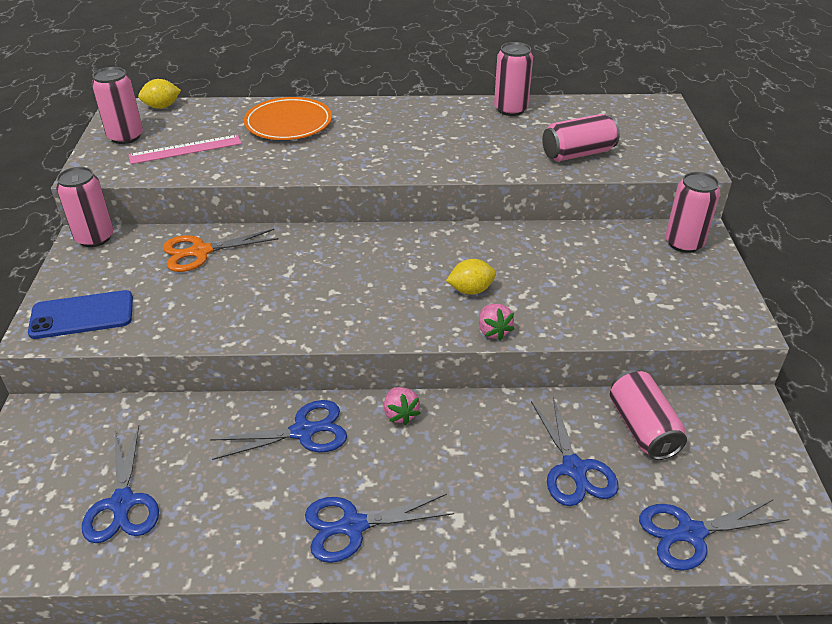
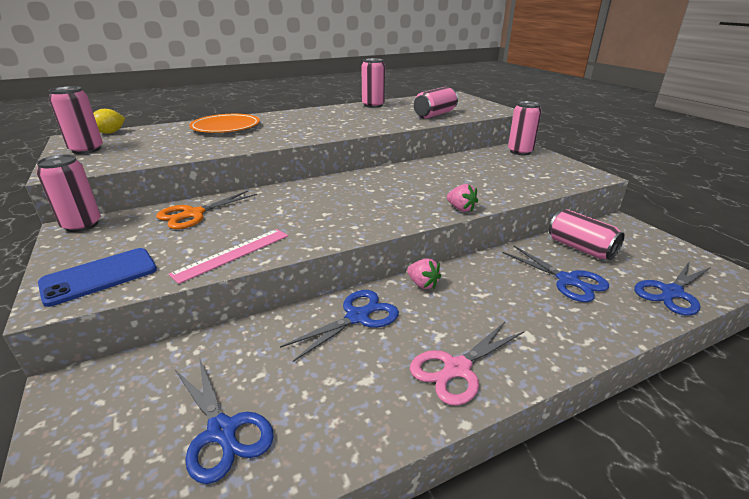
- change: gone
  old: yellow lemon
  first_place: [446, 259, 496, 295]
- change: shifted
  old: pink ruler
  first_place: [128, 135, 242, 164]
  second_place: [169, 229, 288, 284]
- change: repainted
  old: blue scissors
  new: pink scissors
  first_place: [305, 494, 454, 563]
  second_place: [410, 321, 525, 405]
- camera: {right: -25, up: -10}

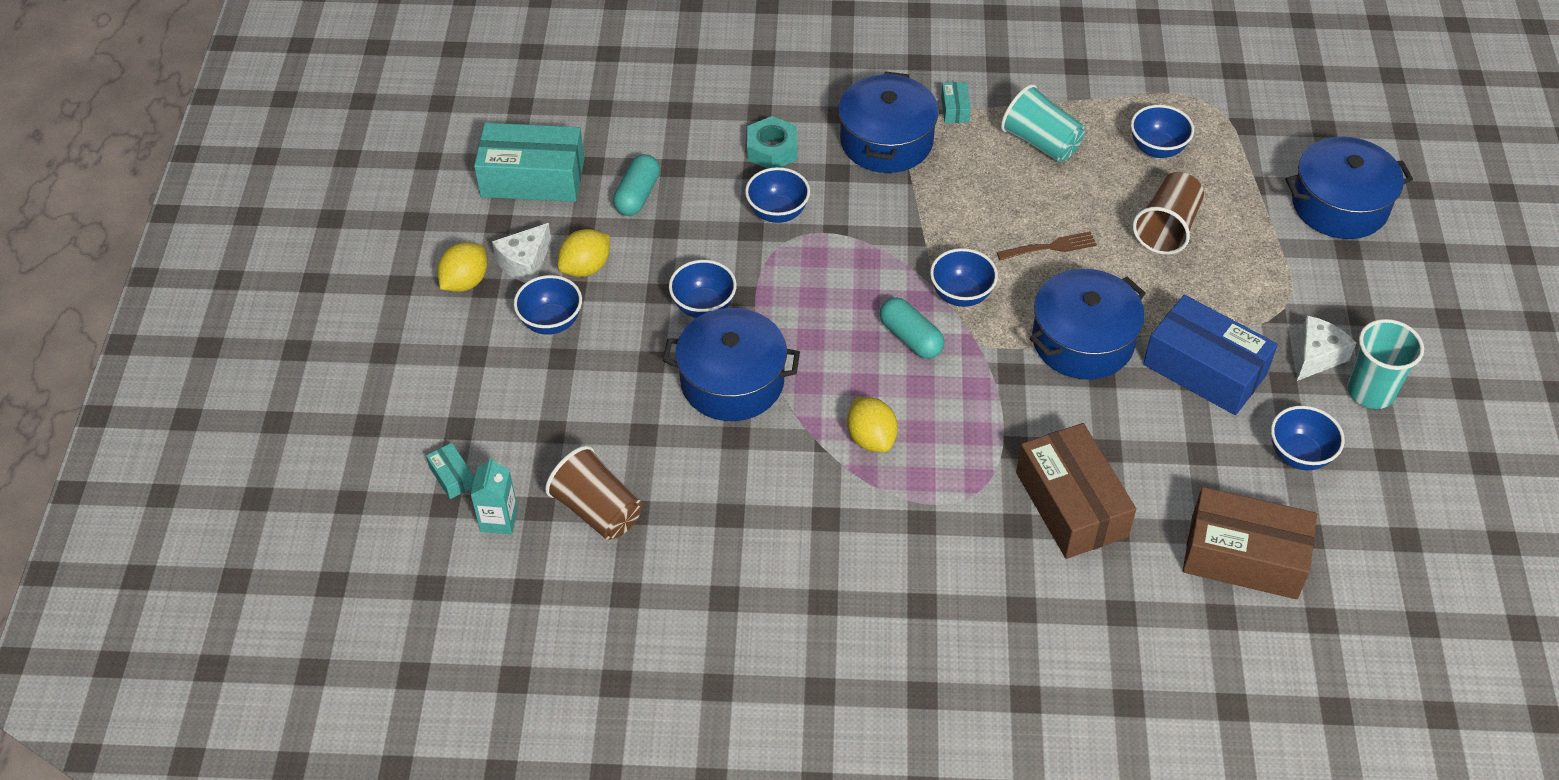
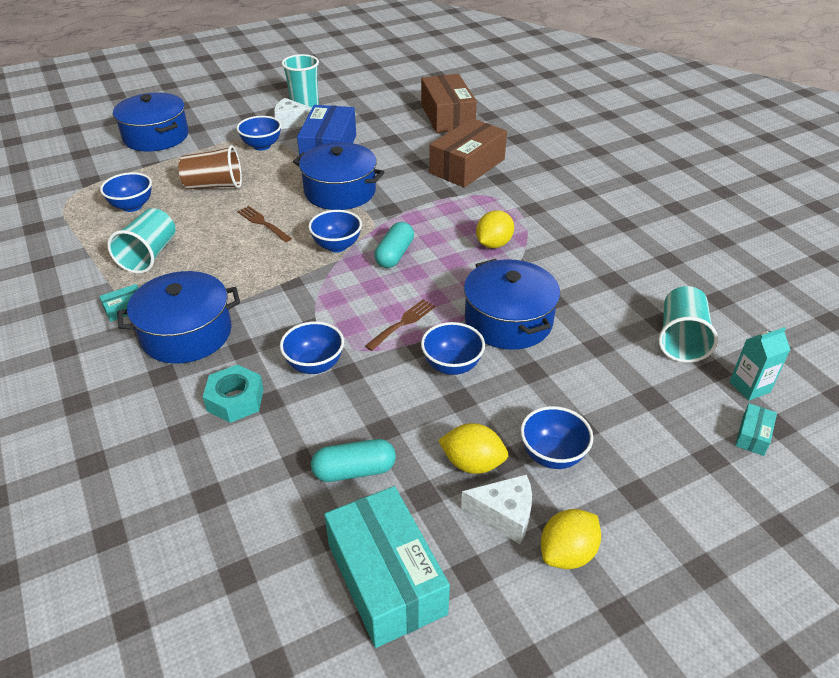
- change: new
  new: brown fork
  second_place: [365, 299, 435, 351]
- change: shifted
  old: blue bowl
  first_place: [1271, 406, 1345, 470]
  second_place: [237, 116, 282, 151]
- change: repainted
  old: brown cup
  new: turquoise cup
  first_place: [545, 446, 642, 540]
  second_place: [658, 286, 718, 363]
- change: rotated
  old: yellow lemon
  first_place: [437, 242, 487, 292]
  second_place: [541, 509, 601, 569]
  degrees: -45
- camera: {right: -120, up: -10}

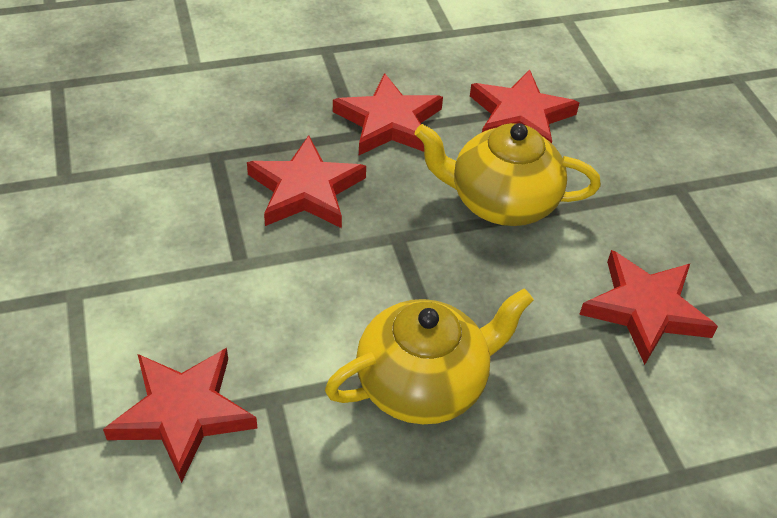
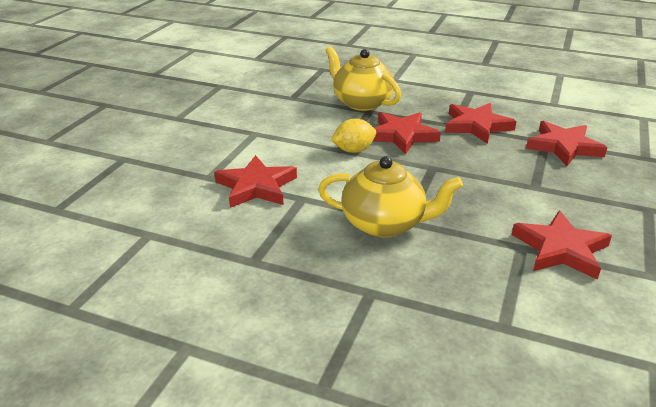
- change: new
  new: yellow lemon
  second_place: [331, 119, 376, 153]
- change: shifted
  old: yellow teapot
  first_place: [415, 123, 601, 226]
  second_place: [325, 46, 401, 111]
- camera: {right: 40, up: -15}

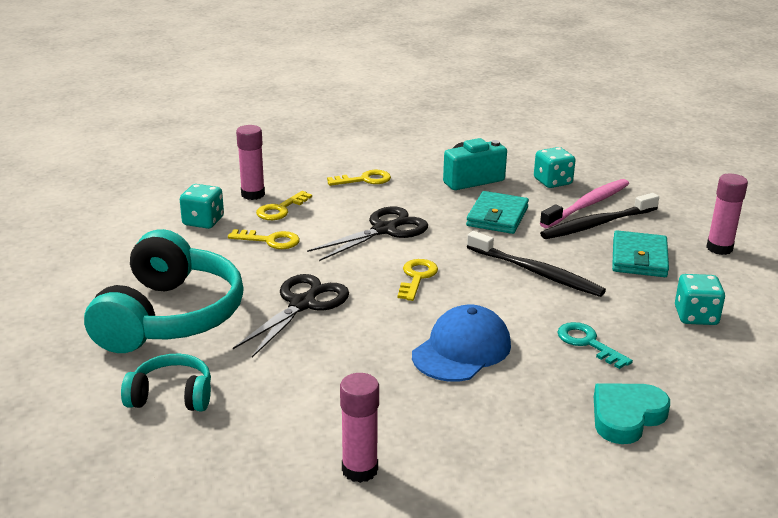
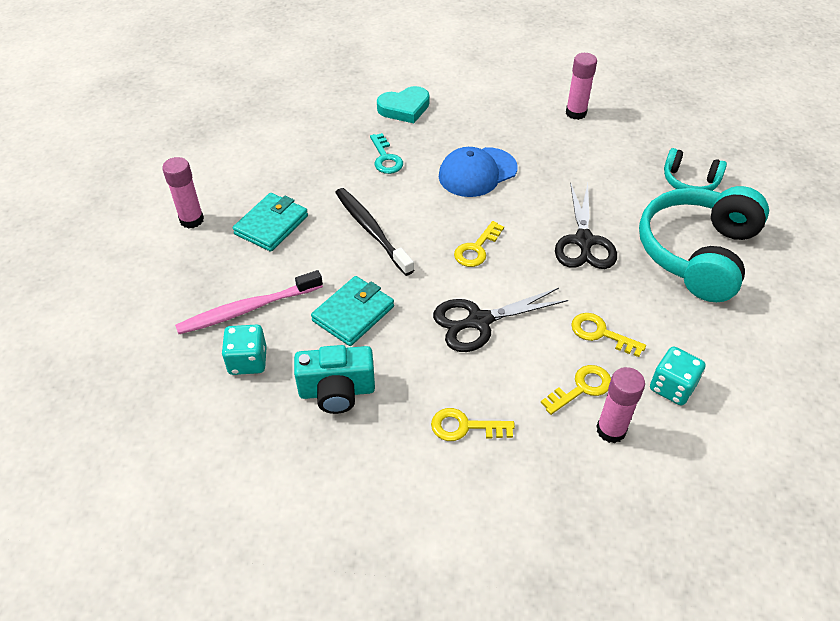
- change: gone
  old: black toothbrush
  first_place: [540, 193, 659, 239]
- change: gone
  old: turquoise dice
  first_place: [675, 274, 725, 325]
- change: rotated
  old: black scissors
  first_place: [233, 274, 349, 358]
  second_place: [555, 182, 617, 269]
  degrees: -45
- camera: {right: -160, up: 20}

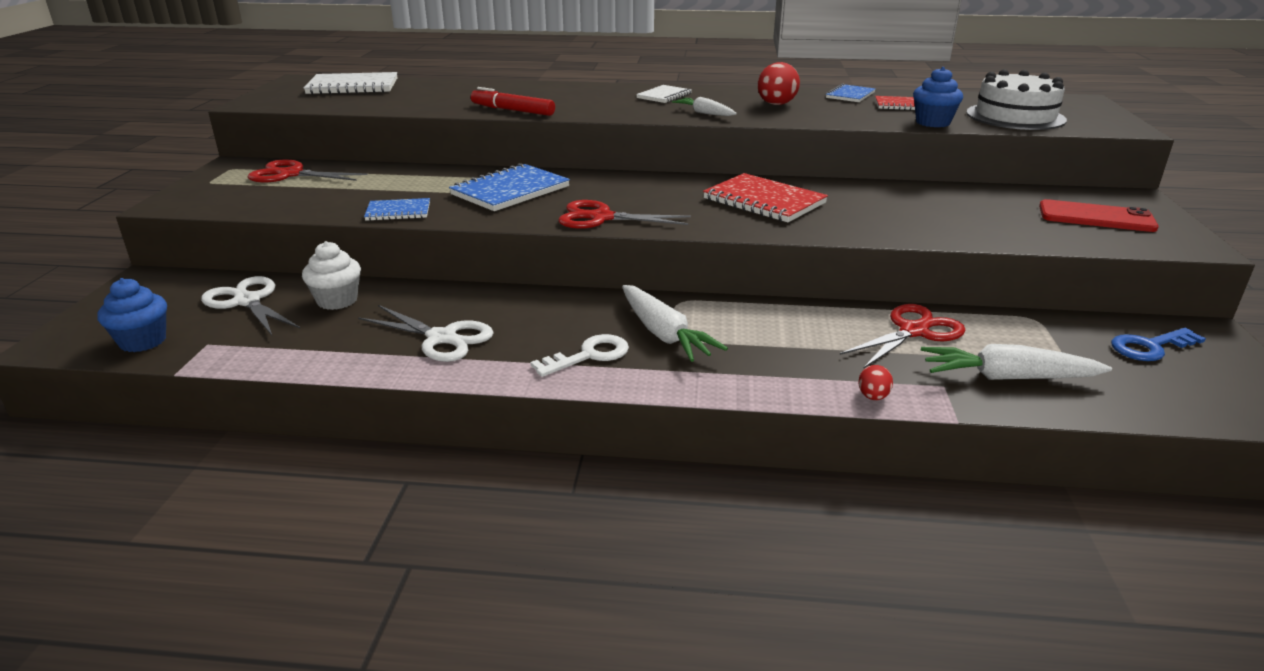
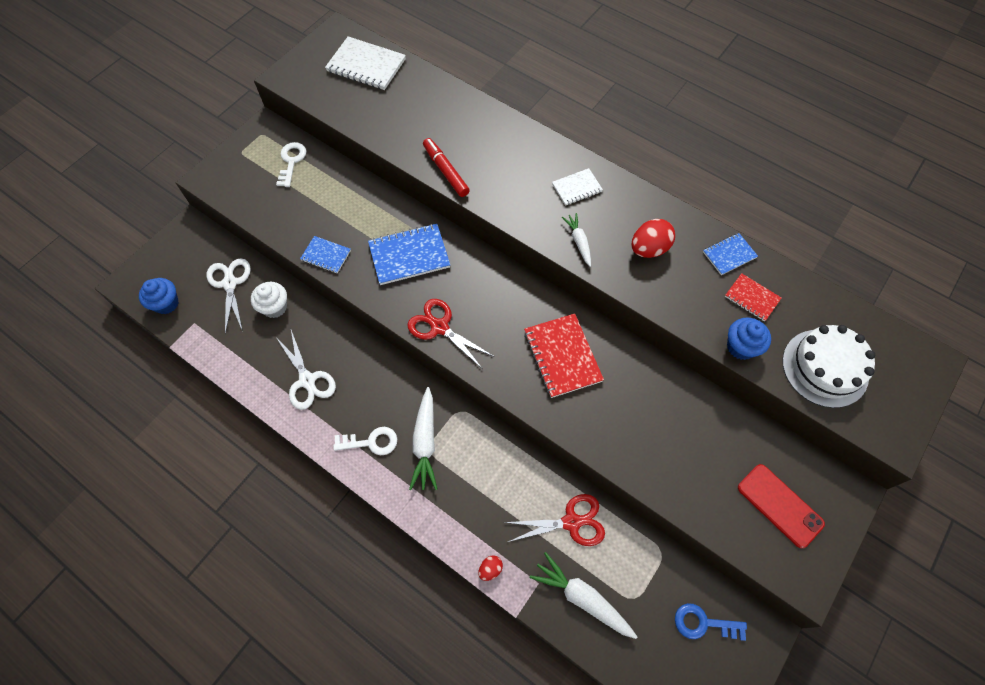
- change: swapped
  old: red scissors
  new: white key
  first_place: [248, 159, 368, 182]
  second_place: [276, 142, 306, 187]
- camera: {right: 30, up: 35}

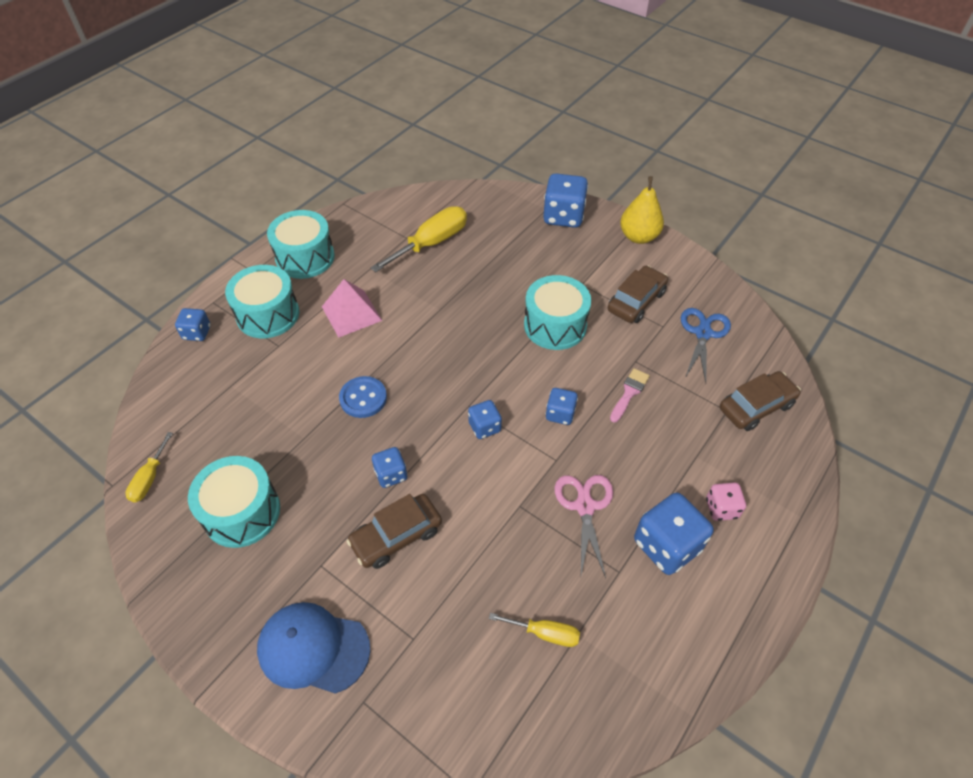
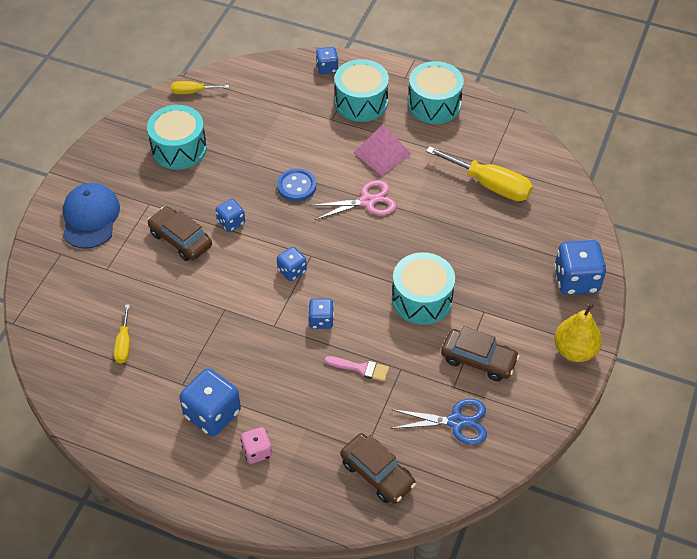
- change: shifted
  old: pink scissors
  first_place: [555, 475, 613, 578]
  second_place: [310, 180, 397, 220]
- camera: {right: 75, up: 0}

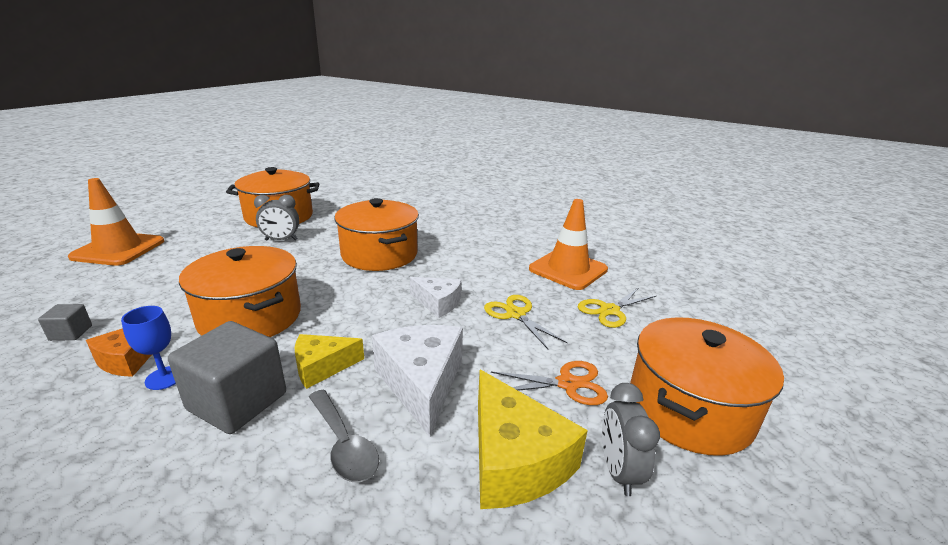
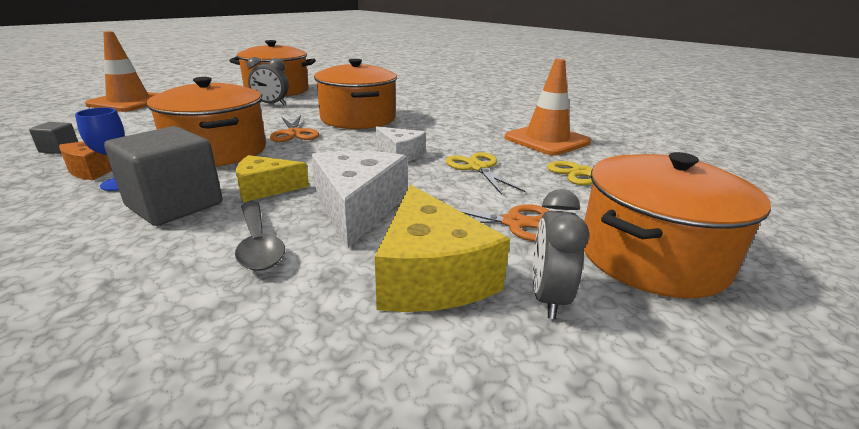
- change: new
  new: orange scissors
  second_place: [270, 115, 319, 142]
- camera: {right: 10, up: 0}

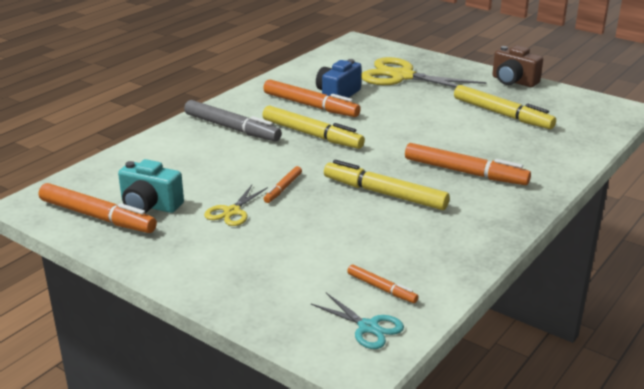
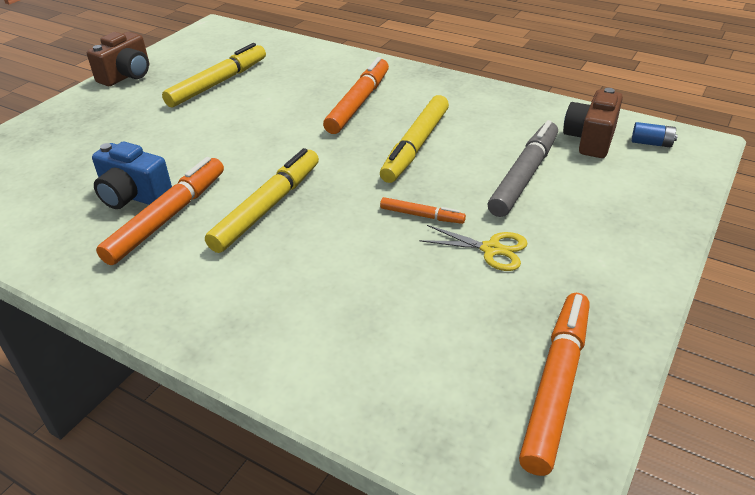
- change: gone
  old: turquoise camera
  first_place: [118, 159, 184, 214]
- change: gone
  old: yellow scissors
  first_place: [361, 57, 487, 88]
- change: shifted
  old: grey marker
  first_place: [184, 100, 282, 141]
  second_place: [488, 120, 558, 217]
- change: swapped
  old: turquoise scissors
  new: blue battery
  first_place: [311, 293, 404, 349]
  second_place: [632, 122, 678, 148]
- change: swapped
  old: orange marker
  new: brown camera
  first_place: [347, 264, 418, 303]
  second_place: [563, 88, 623, 158]
- camera: {right: -95, up: 10}

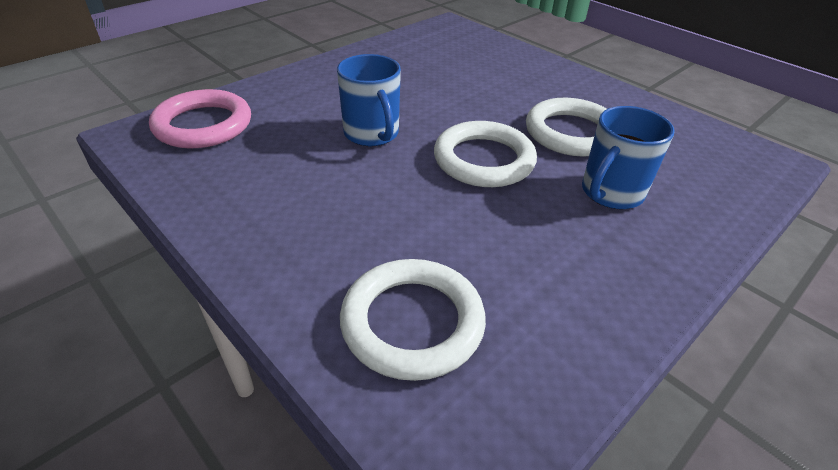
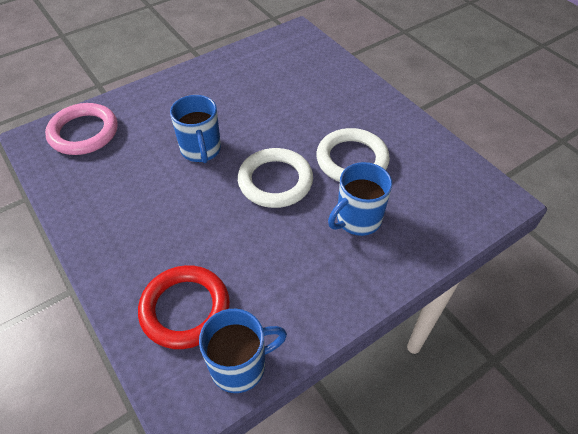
- change: new
  new: blue mug
  second_place: [199, 309, 287, 393]
- change: repainted
  old: white ring
  new: red ring
  first_place: [340, 259, 486, 381]
  second_place: [138, 265, 230, 349]
- camera: {right: 10, up: 10}

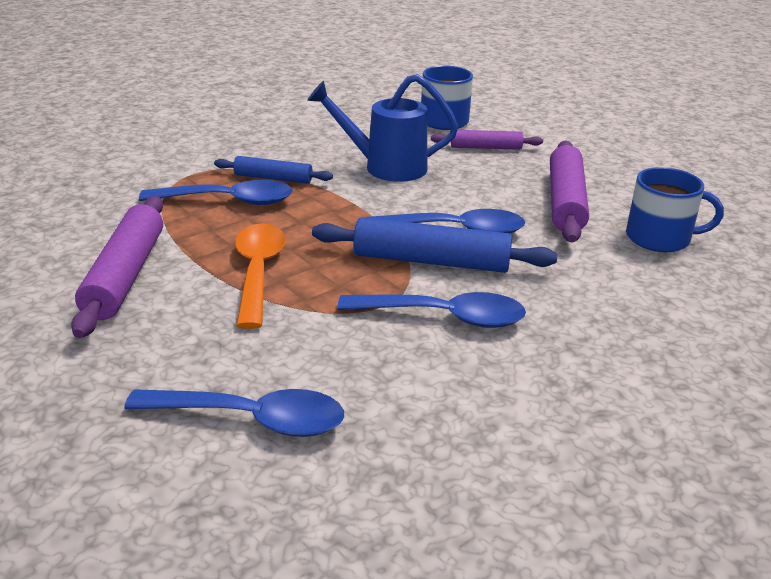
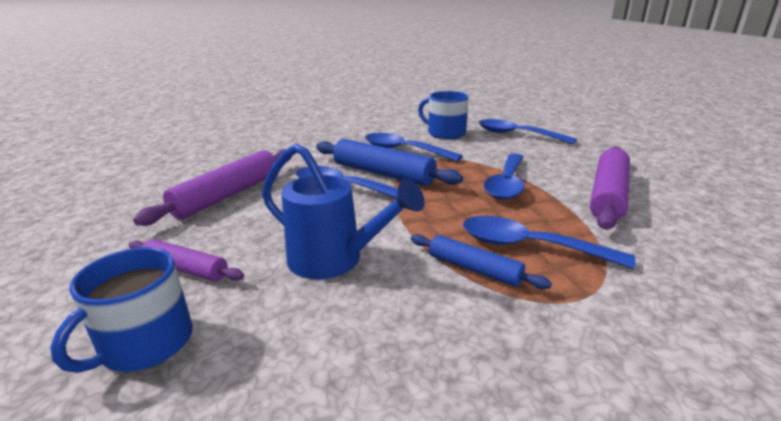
- change: shifted
  old: blue mug
  first_place: [626, 167, 724, 252]
  second_place: [418, 91, 469, 139]
- change: repainted
  old: orange spoon
  new: blue spoon
  first_place: [235, 223, 286, 329]
  second_place: [484, 153, 524, 200]
- camera: {right: -155, up: -5}

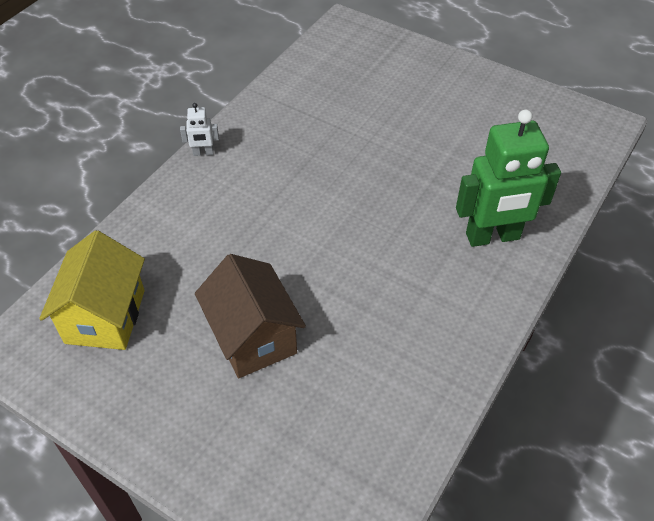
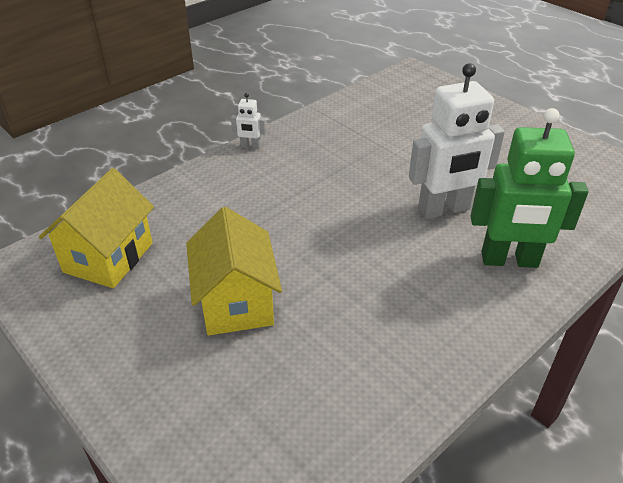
- change: new
  new: white robot
  second_place: [409, 63, 505, 219]
- change: repainted
  old: brown house
  new: yellow house
  first_place: [195, 254, 306, 378]
  second_place: [186, 207, 282, 335]
- camera: {right: 15, up: -10}

